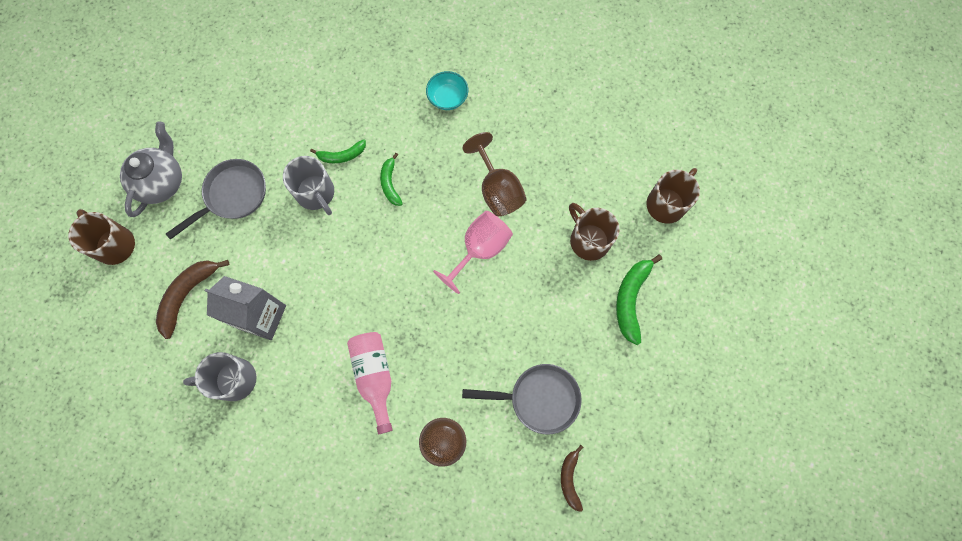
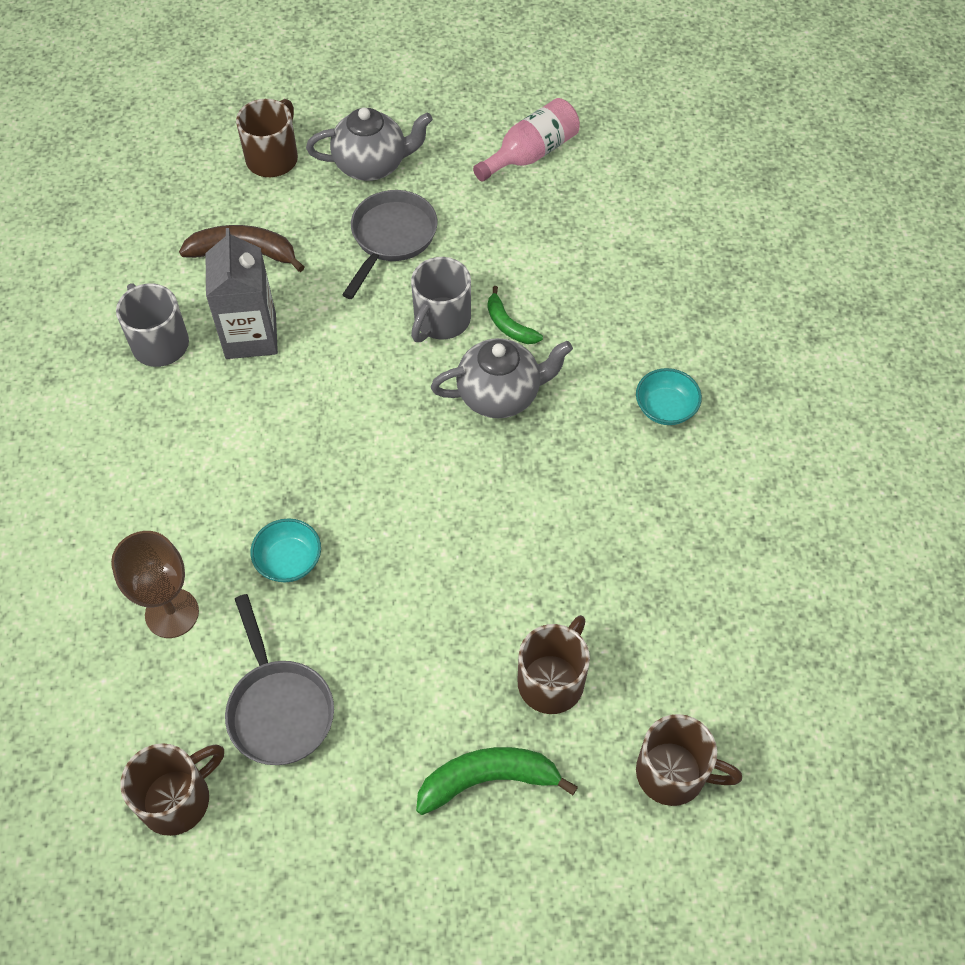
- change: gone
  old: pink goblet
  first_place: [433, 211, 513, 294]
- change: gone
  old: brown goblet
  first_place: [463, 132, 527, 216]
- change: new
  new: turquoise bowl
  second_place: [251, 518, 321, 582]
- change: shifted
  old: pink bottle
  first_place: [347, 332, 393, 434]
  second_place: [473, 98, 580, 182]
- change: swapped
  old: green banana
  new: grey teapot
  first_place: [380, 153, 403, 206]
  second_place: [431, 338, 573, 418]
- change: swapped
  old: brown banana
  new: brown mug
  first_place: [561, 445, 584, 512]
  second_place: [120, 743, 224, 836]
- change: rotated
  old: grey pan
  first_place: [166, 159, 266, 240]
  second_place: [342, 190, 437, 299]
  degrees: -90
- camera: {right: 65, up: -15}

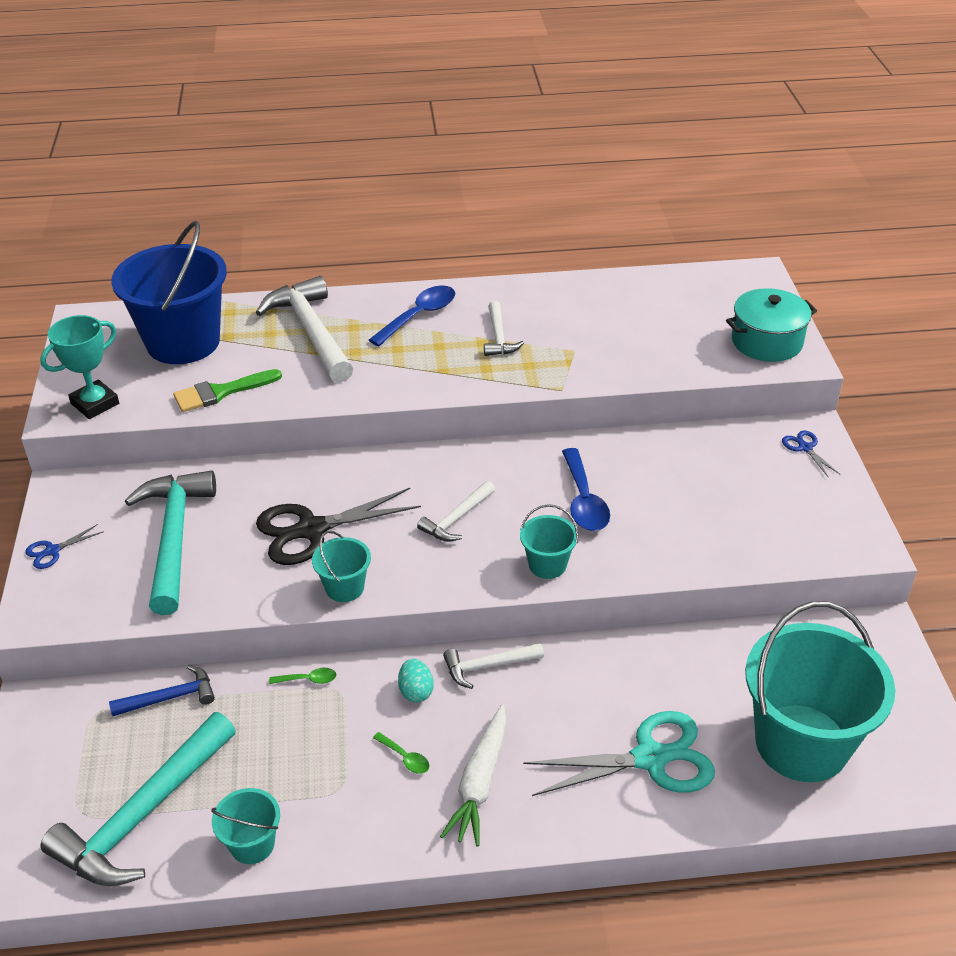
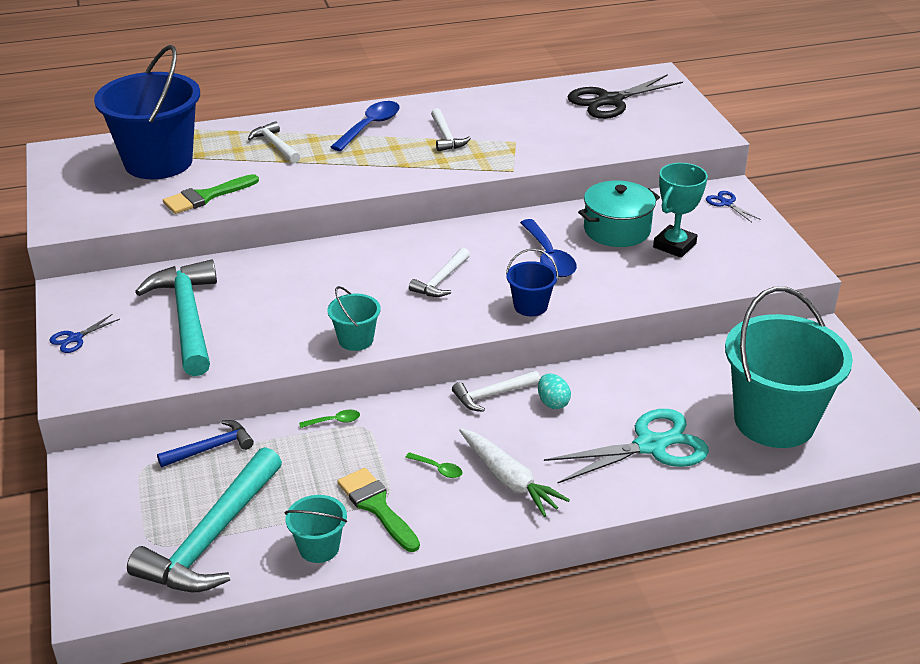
- change: new
  new: green brush
  second_place: [337, 468, 420, 552]
- change: shifted
  old: turquoise trophy
  first_place: [40, 315, 119, 419]
  second_place: [653, 163, 708, 258]
- change: shifted
  old: black scissors
  first_place: [256, 488, 421, 565]
  second_place: [568, 74, 683, 119]
- change: shifted
  old: turquoise egg
  first_place: [398, 659, 433, 703]
  second_place: [538, 374, 571, 409]
- change: shifted
  old: turquoise pot
  first_place: [726, 288, 817, 362]
  second_place: [578, 180, 660, 247]
- change: repainted
  old: turquoise bucket
  new: blue bucket
  first_place: [520, 504, 579, 579]
  second_place: [506, 249, 558, 316]
- change: rotated
  old: white carrot
  first_place: [440, 704, 507, 846]
  second_place: [459, 428, 570, 517]
  degrees: -45
- change: scaled
  old: white hammer
  first_place: [256, 276, 353, 383]
  second_place: [248, 121, 300, 163]
  factor: 0.51
- camera: {right: -10, up: -5}

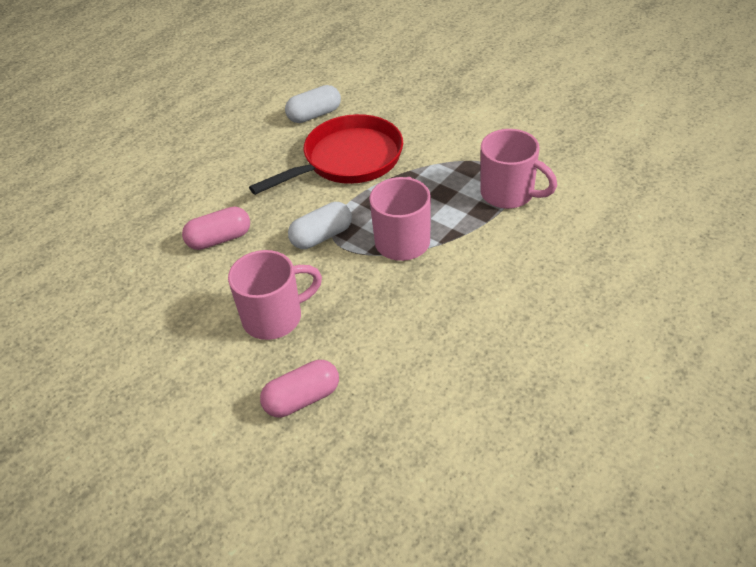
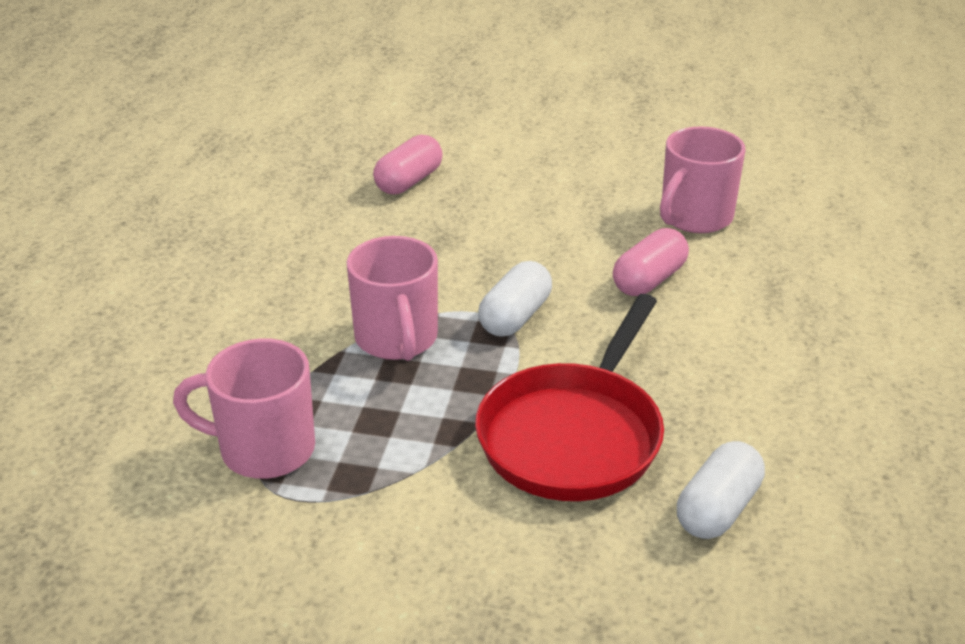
- change: shifted
  old: pink mug
  first_place: [228, 250, 322, 340]
  second_place: [660, 126, 745, 233]
- camera: {right: 150, up: -10}

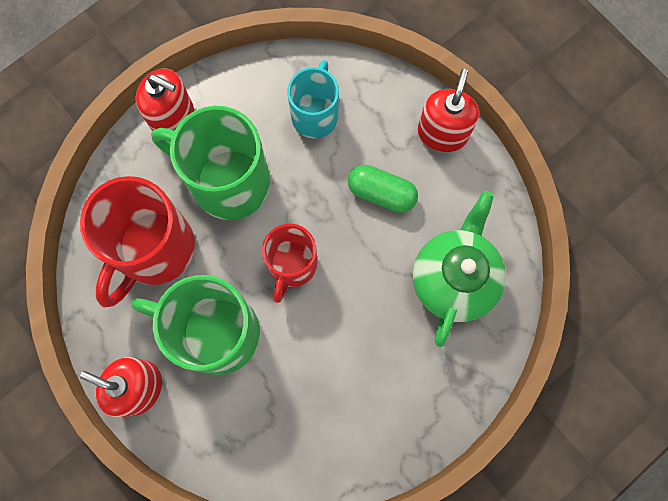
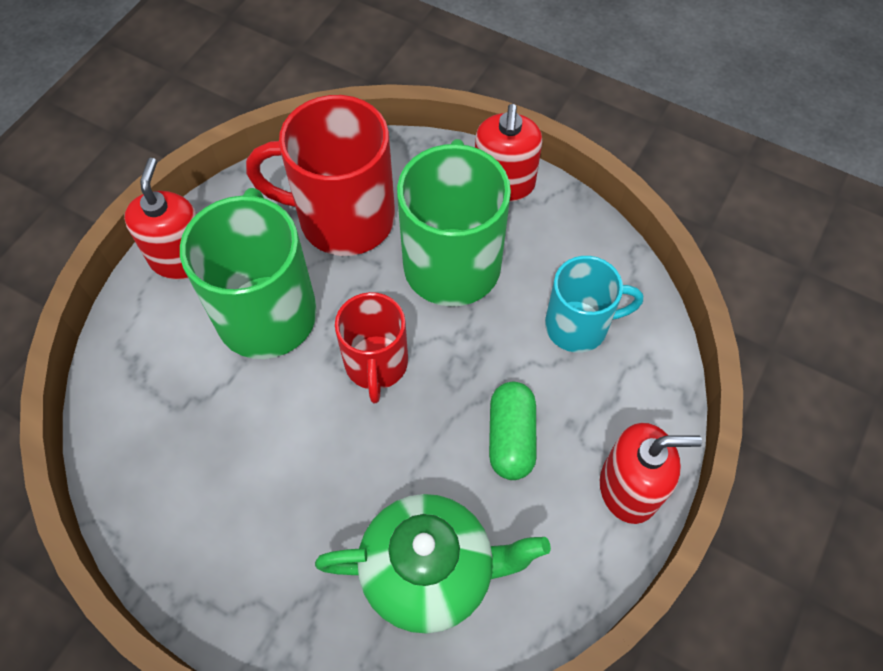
- change: rotated
  old: red mug
  first_place: [262, 224, 318, 303]
  second_place: [335, 292, 408, 403]
  degrees: -90
- camera: {right: 70, up: -15}

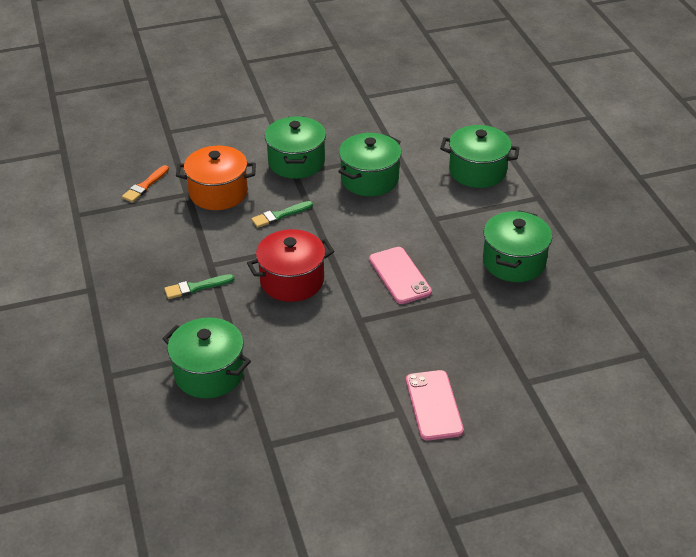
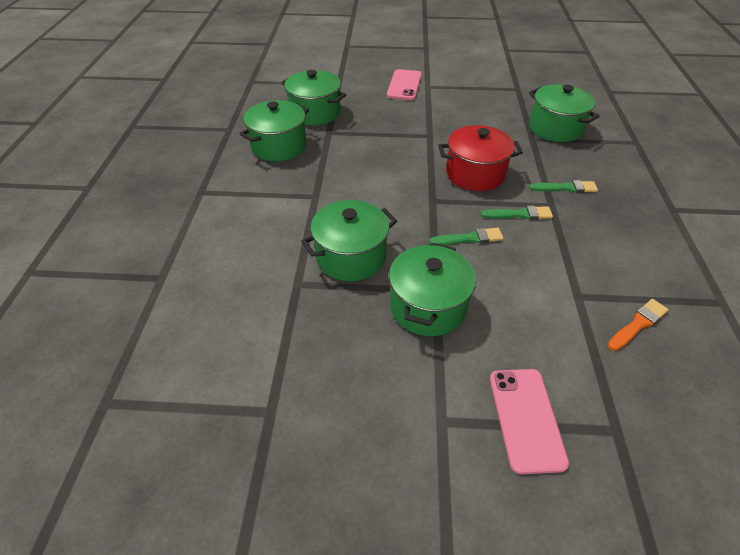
- change: gone
  old: orange pot
  first_place: [176, 146, 256, 210]
- change: new
  new: green brush
  second_place: [481, 206, 553, 220]
- change: shifted
  old: pink phone
  first_place: [369, 247, 432, 304]
  second_place: [490, 369, 569, 474]
- change: shifted
  old: green pot
  first_place: [440, 125, 520, 188]
  second_place: [281, 70, 346, 125]
- camera: {right: -160, up: 5}

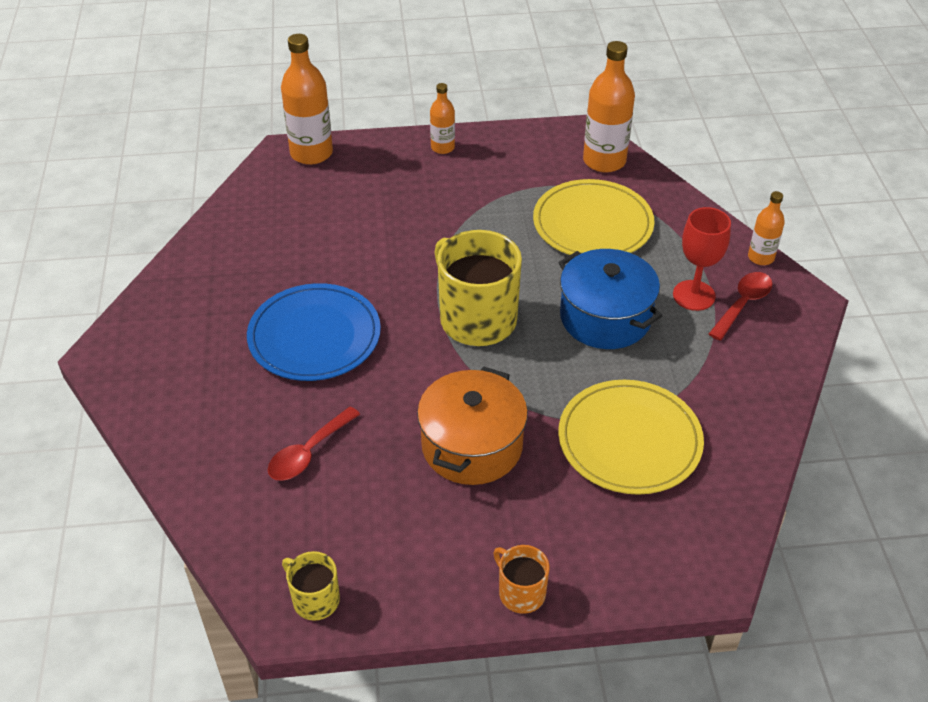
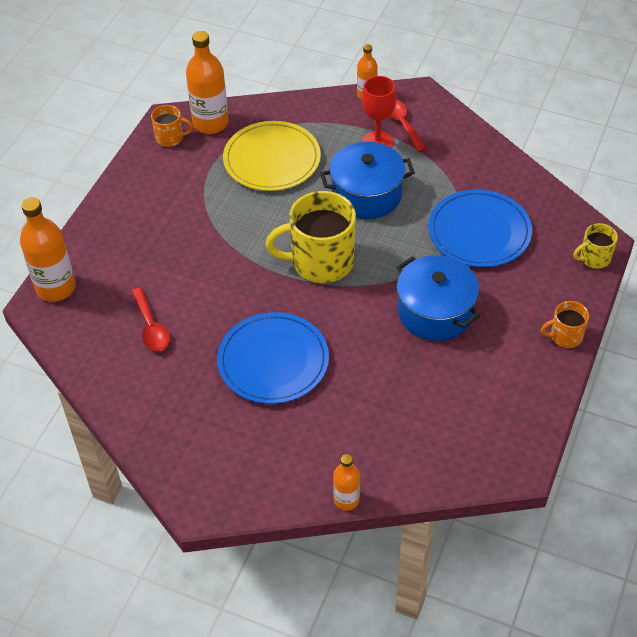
- change: new
  new: orange mug
  second_place: [151, 105, 193, 147]
- change: shifted
  old: red spoon
  first_place: [268, 407, 360, 481]
  second_place: [131, 287, 170, 352]
- change: shifted
  old: yellow mug
  first_place: [282, 551, 340, 621]
  second_place: [573, 223, 618, 269]
- change: shifted
  old: orange bottle
  first_place: [430, 83, 455, 154]
  second_place: [333, 454, 360, 510]
- change: repainted
  old: orange pot
  new: blue pot
  first_place: [417, 366, 528, 485]
  second_place: [396, 255, 480, 341]
- change: repainted
  old: yellow plate
  new: blue plate
  first_place: [558, 380, 704, 495]
  second_place: [428, 189, 532, 267]
- camera: {right: -60, up: 5}

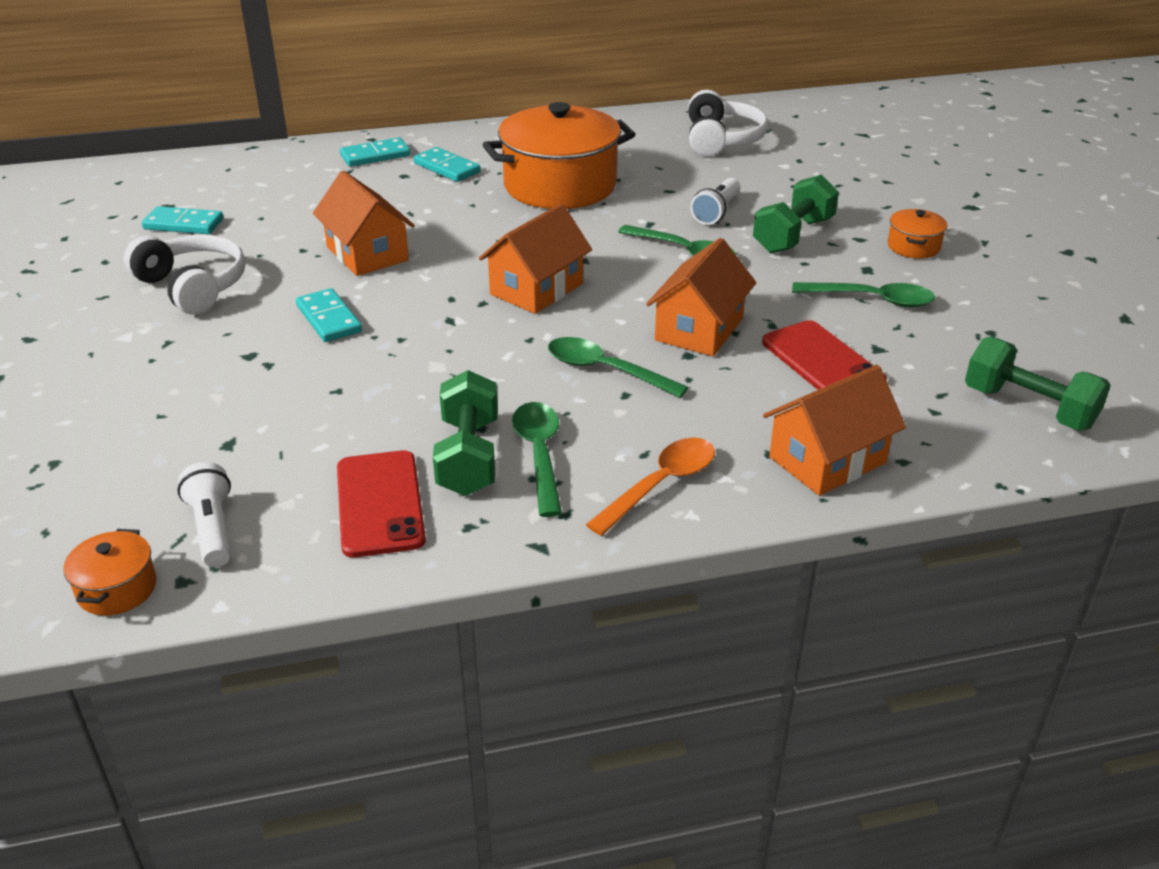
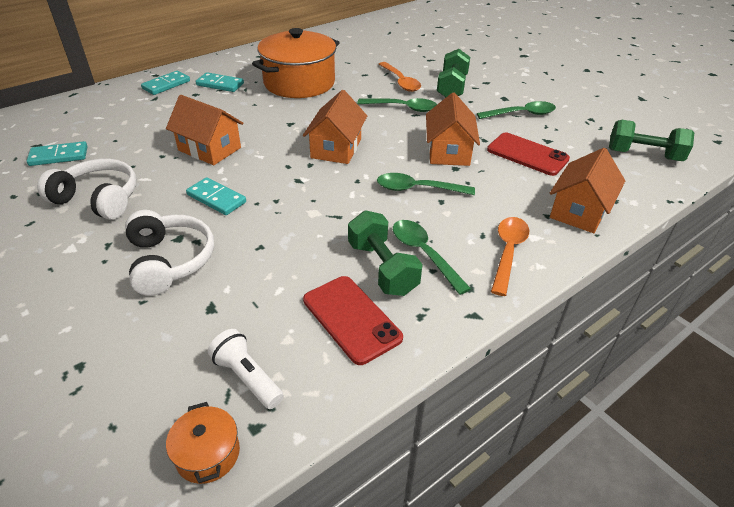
- change: gone
  old: orange pot
  first_place: [888, 209, 947, 259]
- change: shifted
  old: white headphones
  first_place: [688, 90, 768, 156]
  second_place: [125, 210, 214, 296]
- change: swapped
  old: white flashlight
  new: orange spoon
  first_place: [690, 178, 741, 225]
  second_place: [379, 62, 421, 92]
- camera: {right: -25, up: 5}

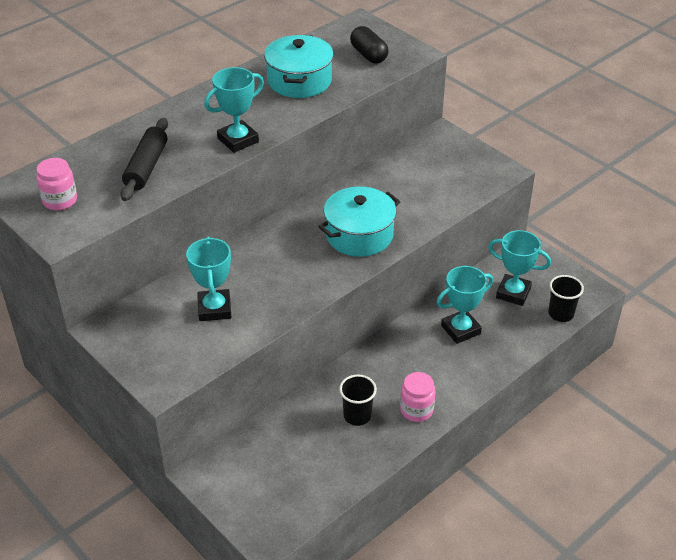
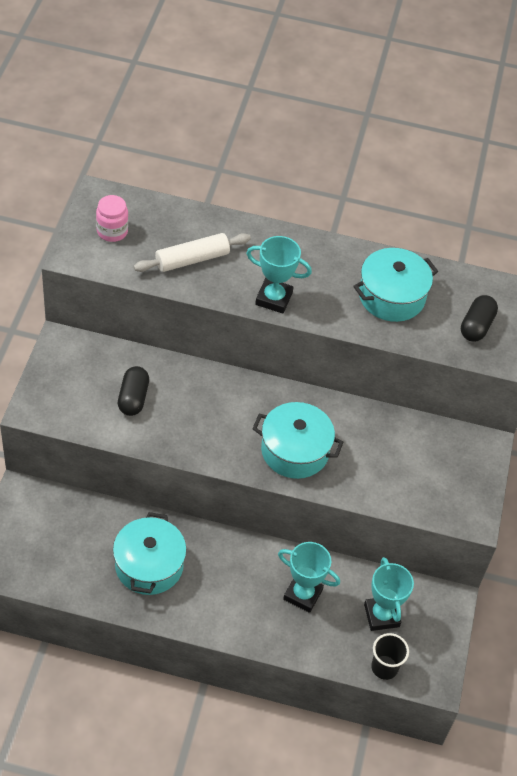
- change: gone
  old: pink jar
  first_place: [400, 372, 435, 422]
- change: swapped
  old: turquoise trophy
  new: black capsule
  first_place: [186, 237, 232, 321]
  second_place: [118, 366, 149, 416]
- change: swapped
  old: black cup
  new: turquoise pot
  first_place: [339, 375, 377, 426]
  second_place: [113, 512, 187, 595]
- change: repainted
  old: black rolling pin
  new: white rolling pin
  first_place: [120, 118, 168, 201]
  second_place: [133, 233, 251, 272]
- camera: {right: 50, up: 10}

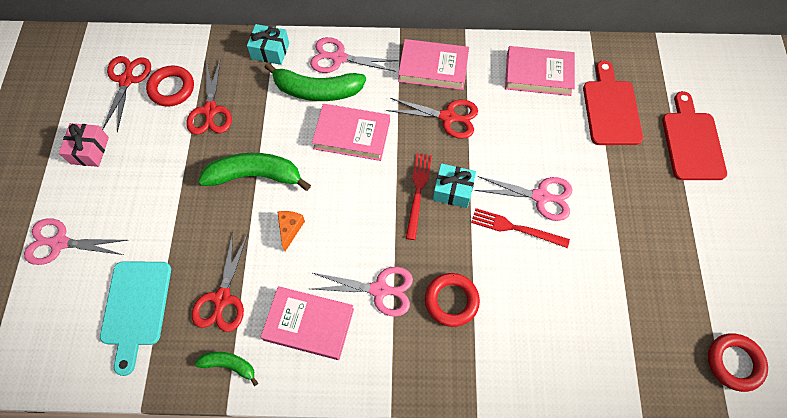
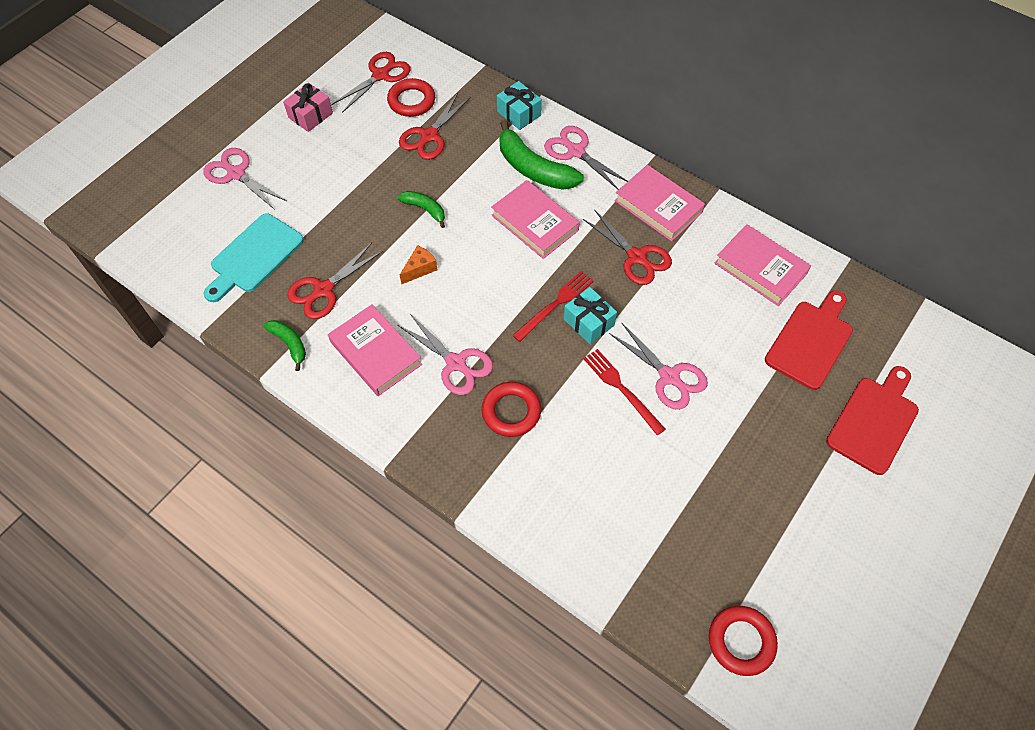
- change: scaled
  old: green banana
  first_place: [198, 153, 311, 191]
  second_place: [398, 191, 445, 228]
  factor: 0.54
- camera: {right: 35, up: -5}

